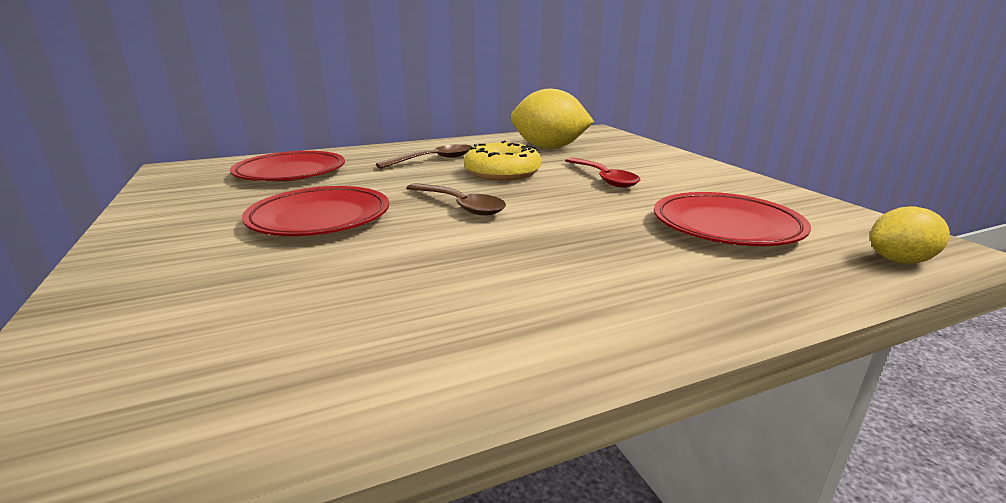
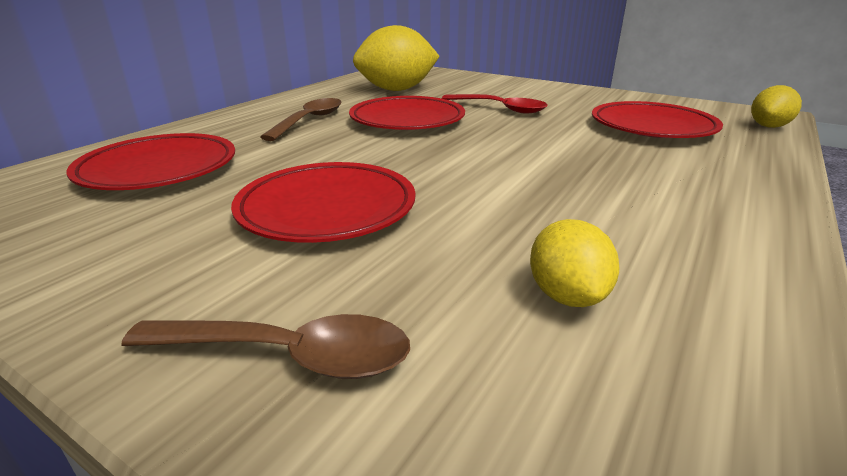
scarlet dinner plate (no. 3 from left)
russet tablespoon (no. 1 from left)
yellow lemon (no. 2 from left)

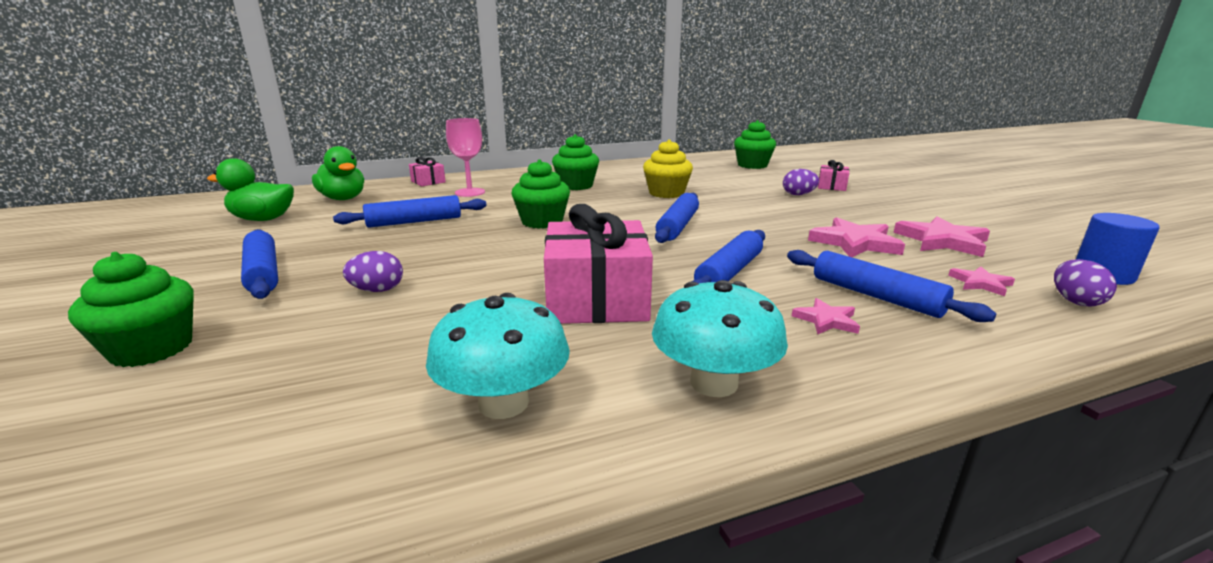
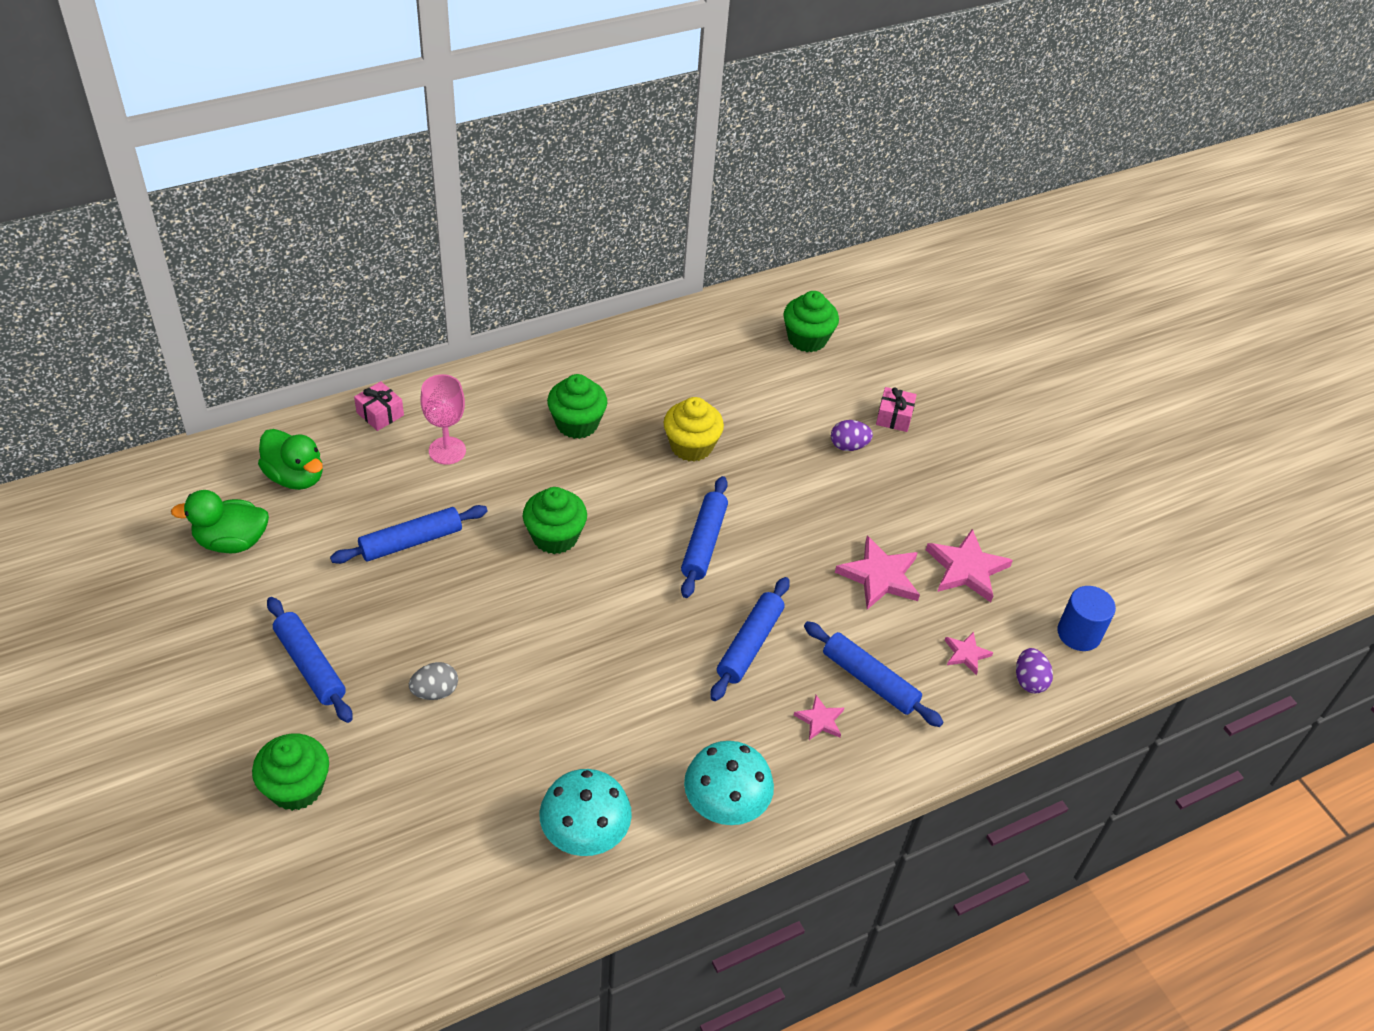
pink present (no. 2 from left in the first image)
ash-grey egg

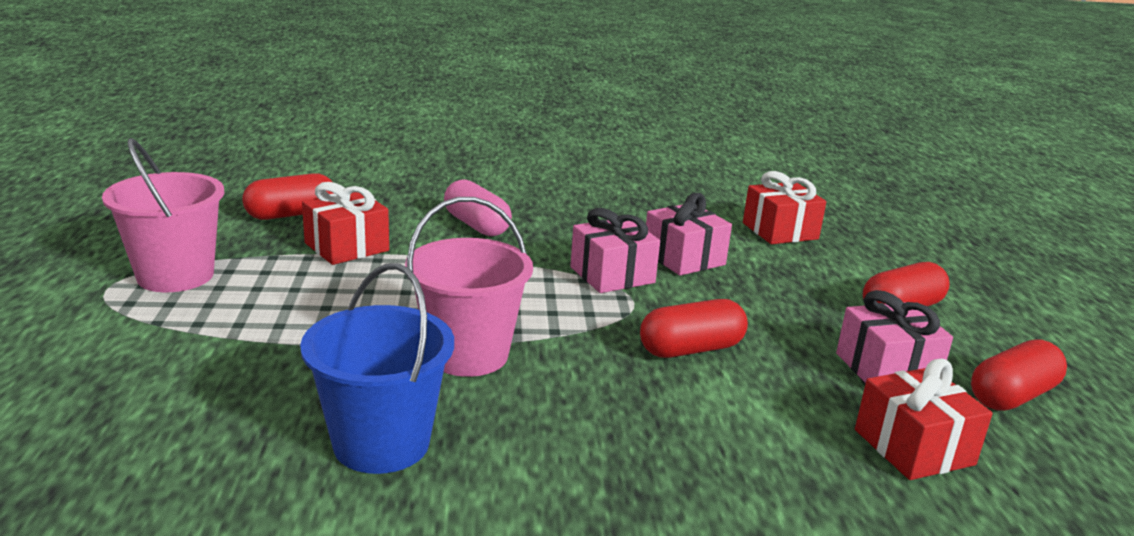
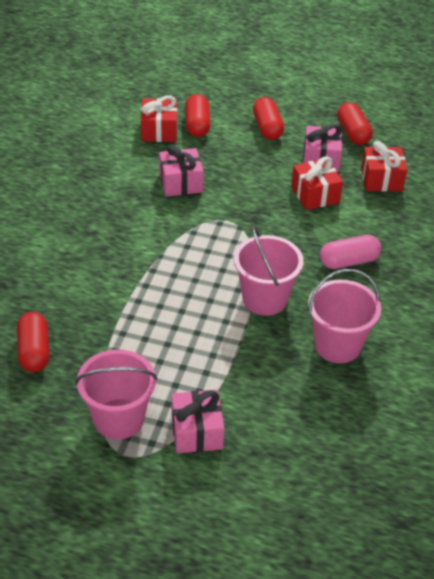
pink capsule
scarlet present (no. 2 from left)
pink present (no. 2 from left)
pink pail (no. 3 from left)
scarlet capsule (no. 2 from left)

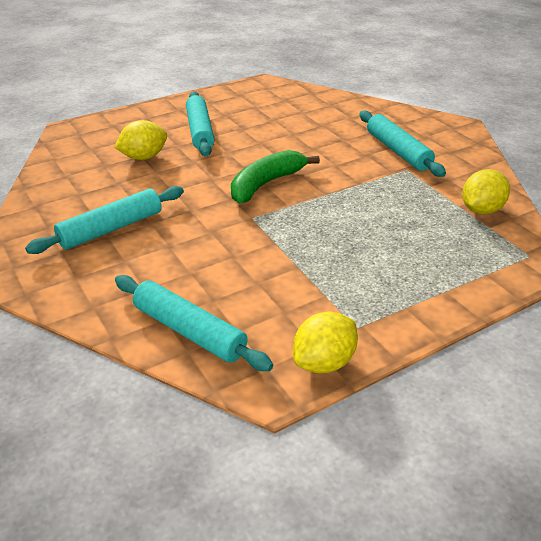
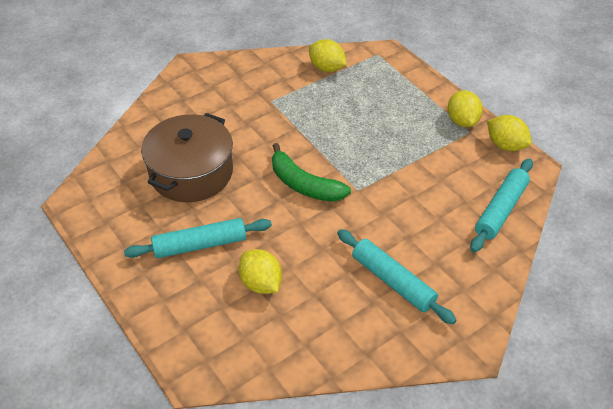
teal pastry roller (no. 4 from left in the first image)
yellow lemon (no. 3 from left)
russet stockpot

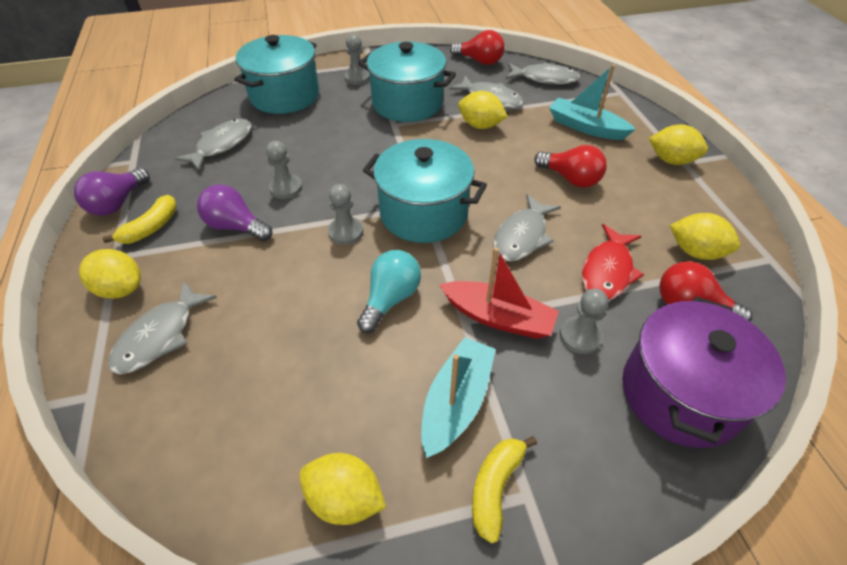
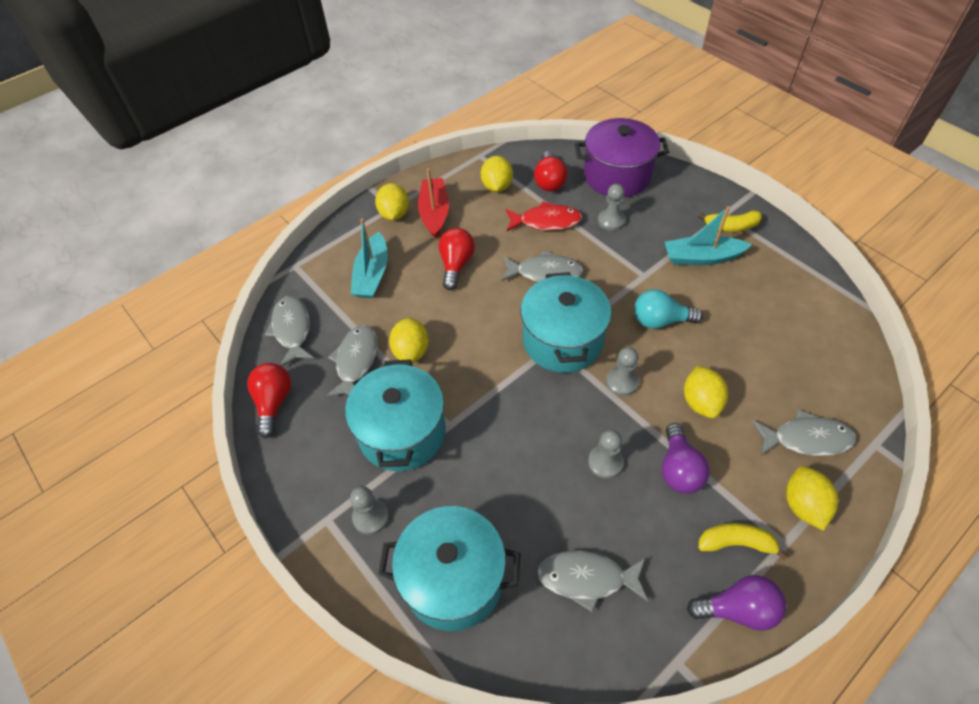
scarlet boat
yellow lemon (no. 4 from left)

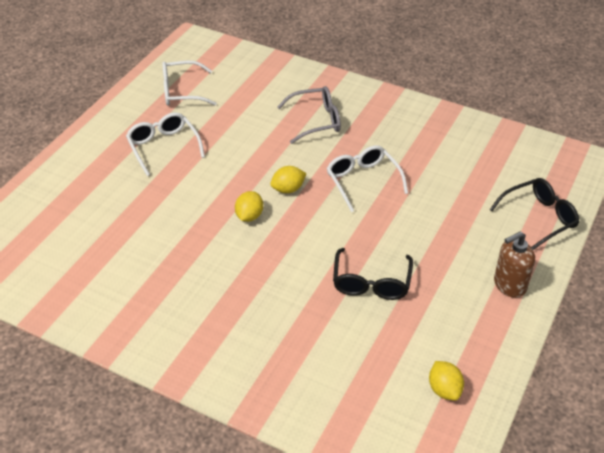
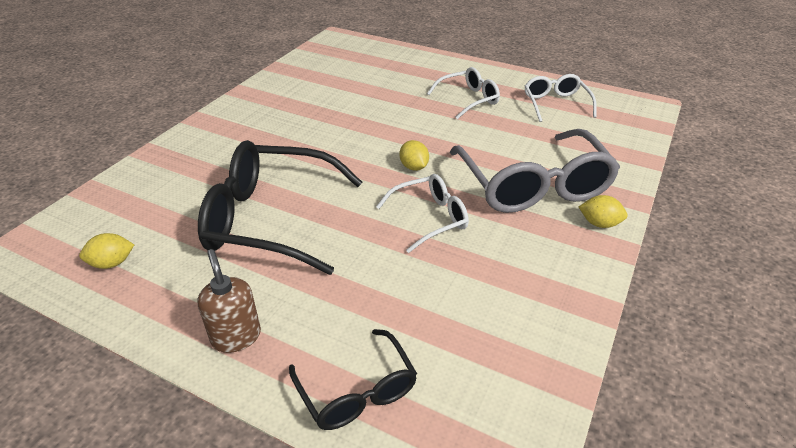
ash-grey glasses
yellow lemon (no. 3 from left)
black glasses (no. 1 from left)

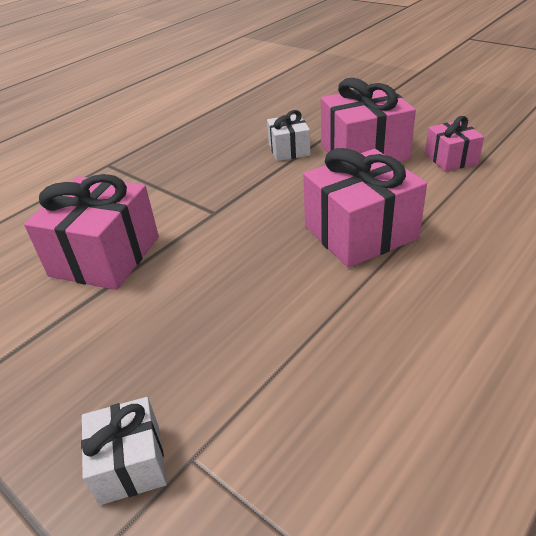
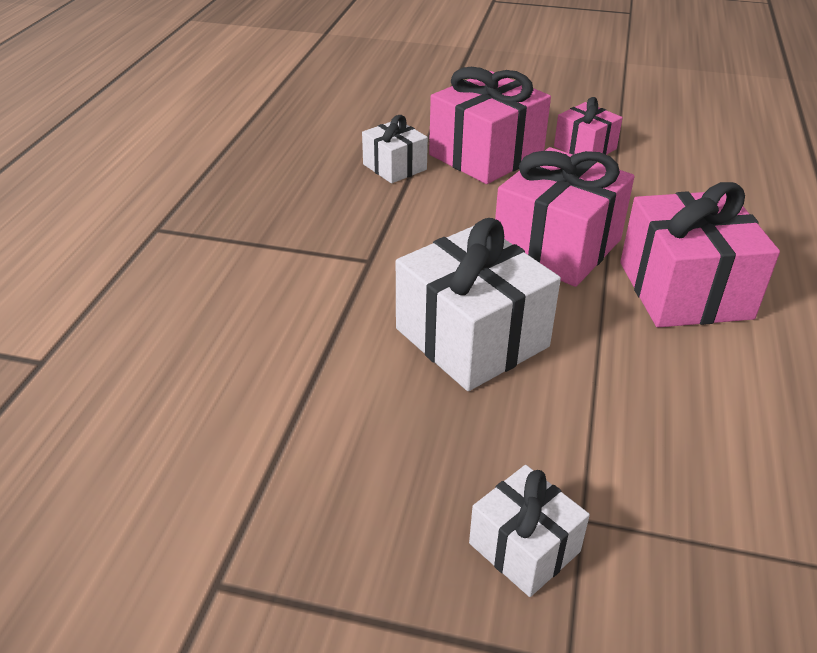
pink present (no. 4 from left)
pure white present (no. 2 from left)

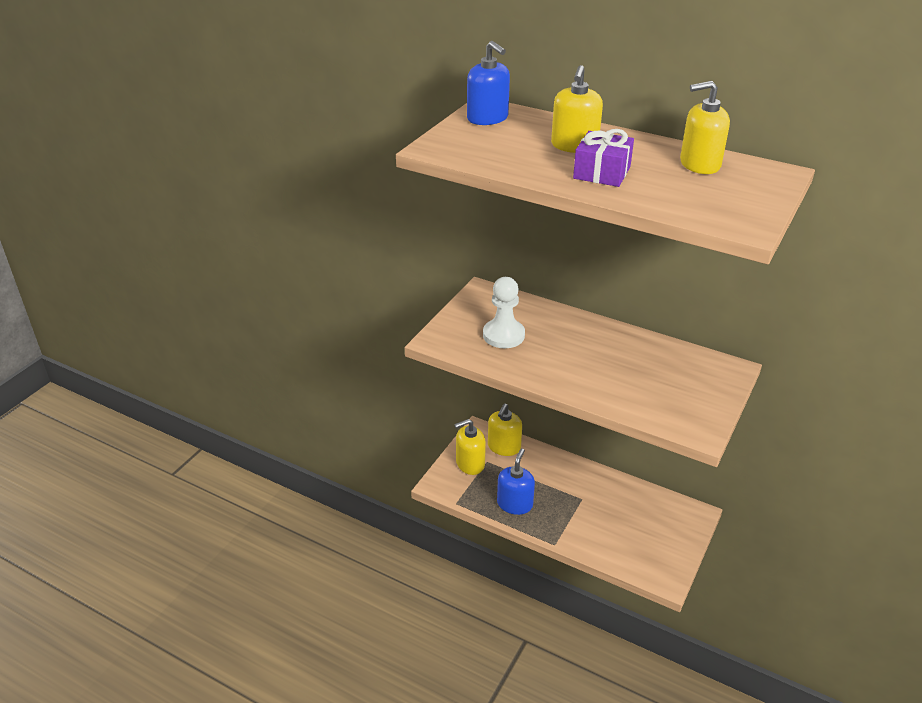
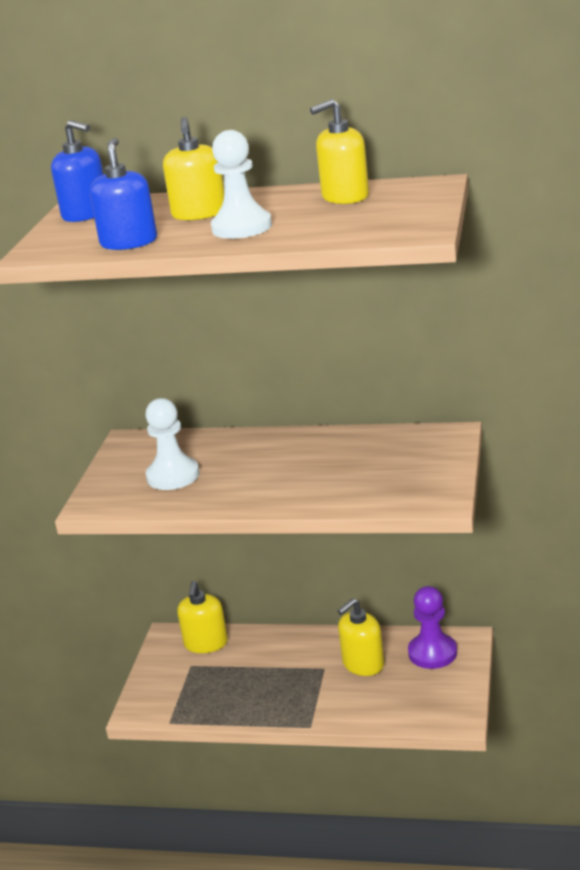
pure white pawn (no. 2 from left)
yellow soap pump (no. 4 from left)
blue soap pump (no. 2 from left)
royal purple pawn

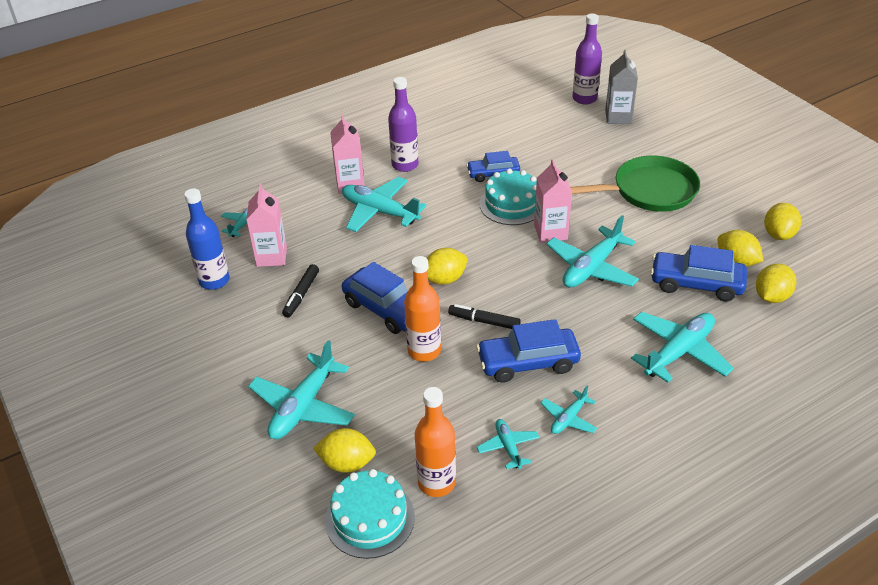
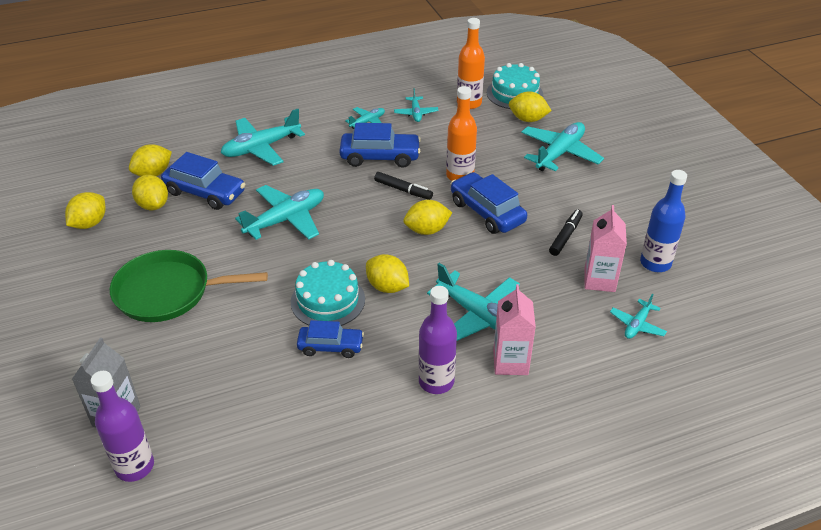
pink carton (no. 3 from left in the first image)
yellow lemon (no. 4 from left)

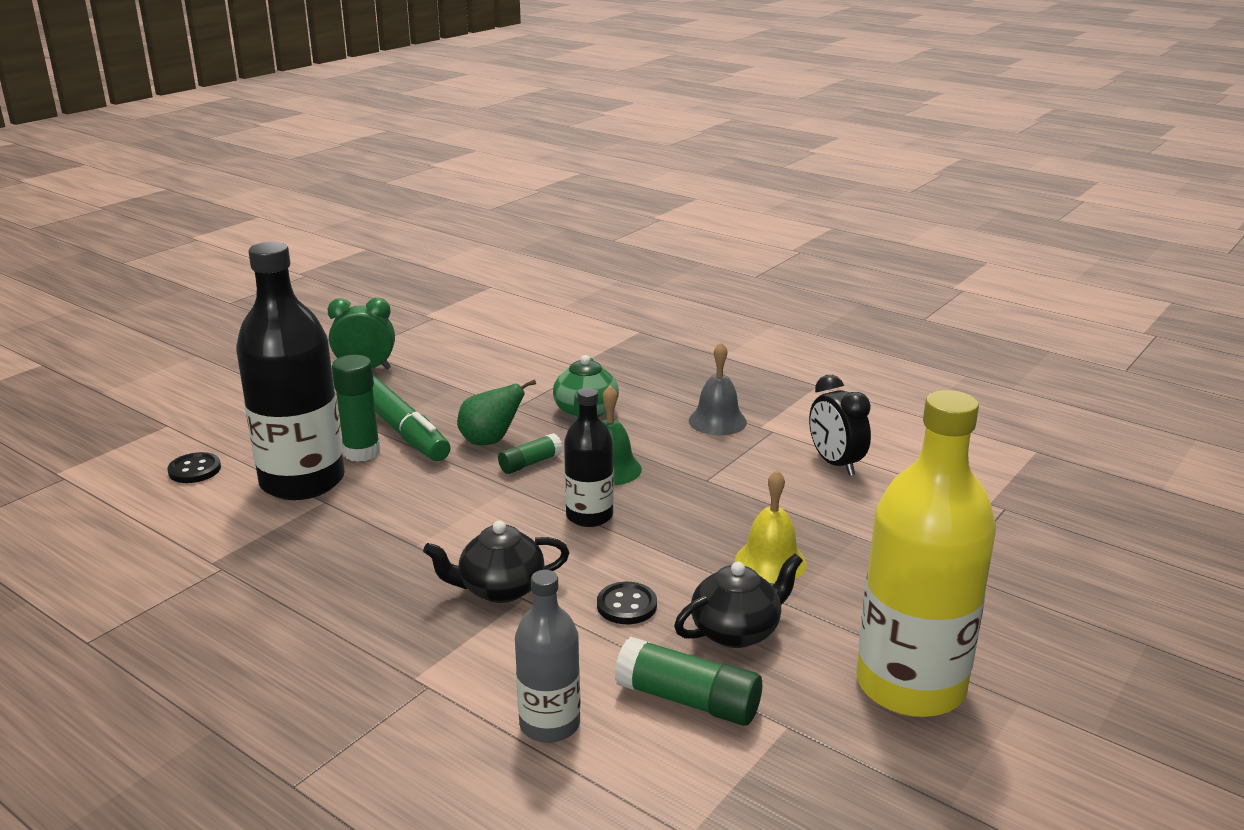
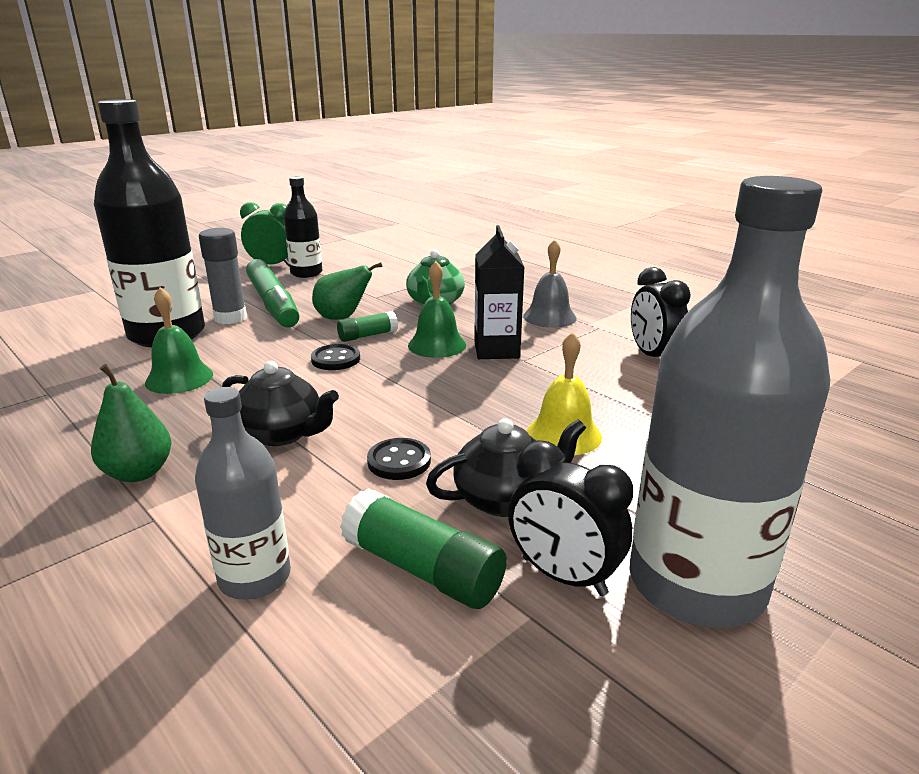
ash-grey glue
black bottle (no. 2 from left)
ash-grey bottle (no. 2 from left)
black shirt button (no. 1 from left)
black teapot (no. 1 from left)
black carton
emerald school bell (no. 1 from left)
emerald pear fruit (no. 1 from left)
black bedside clock (no. 1 from left)

